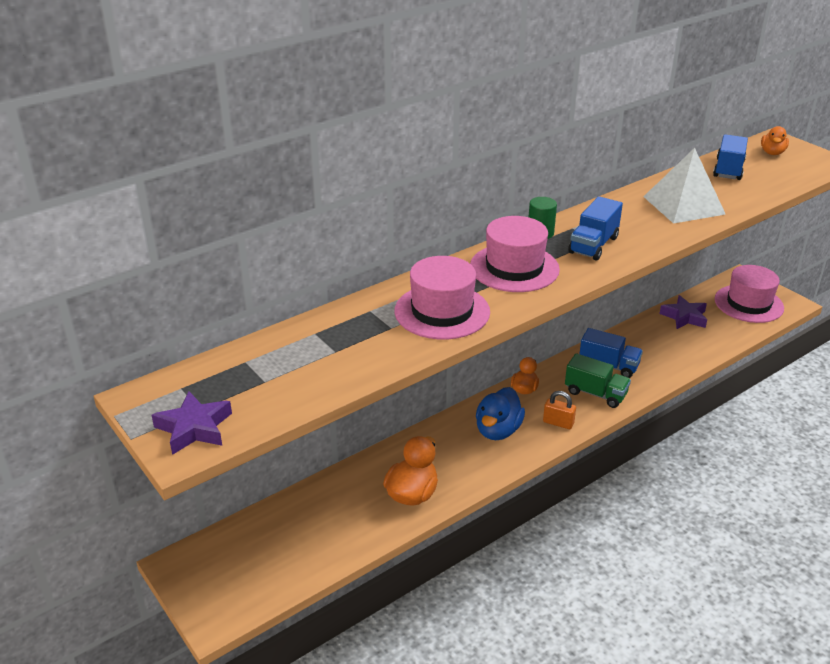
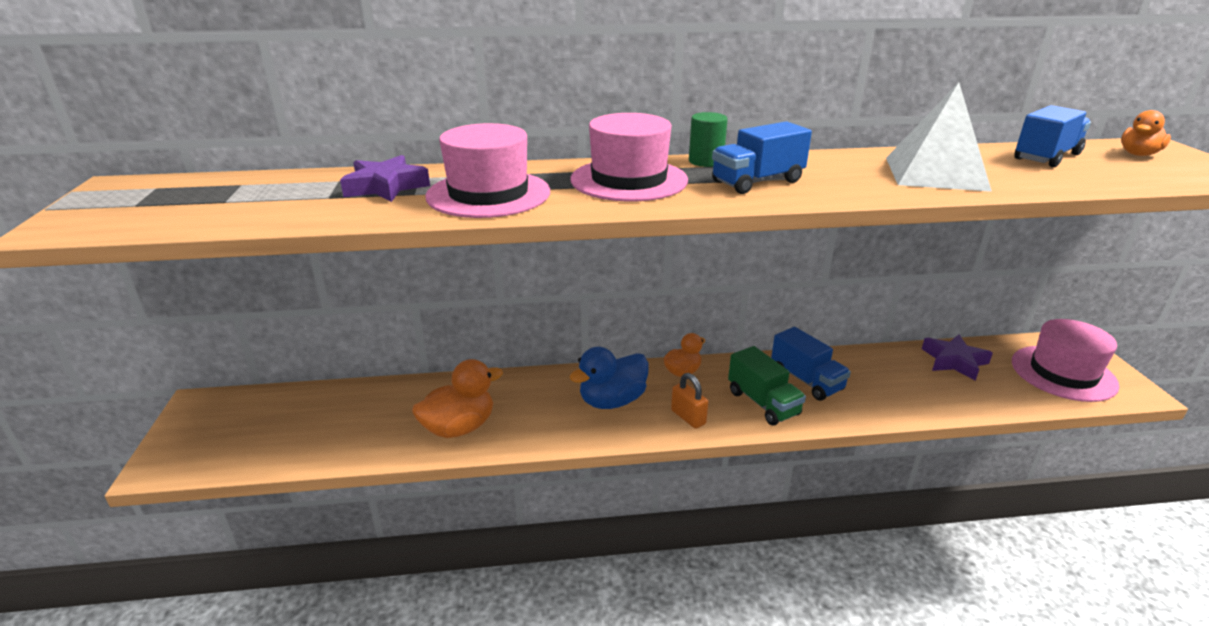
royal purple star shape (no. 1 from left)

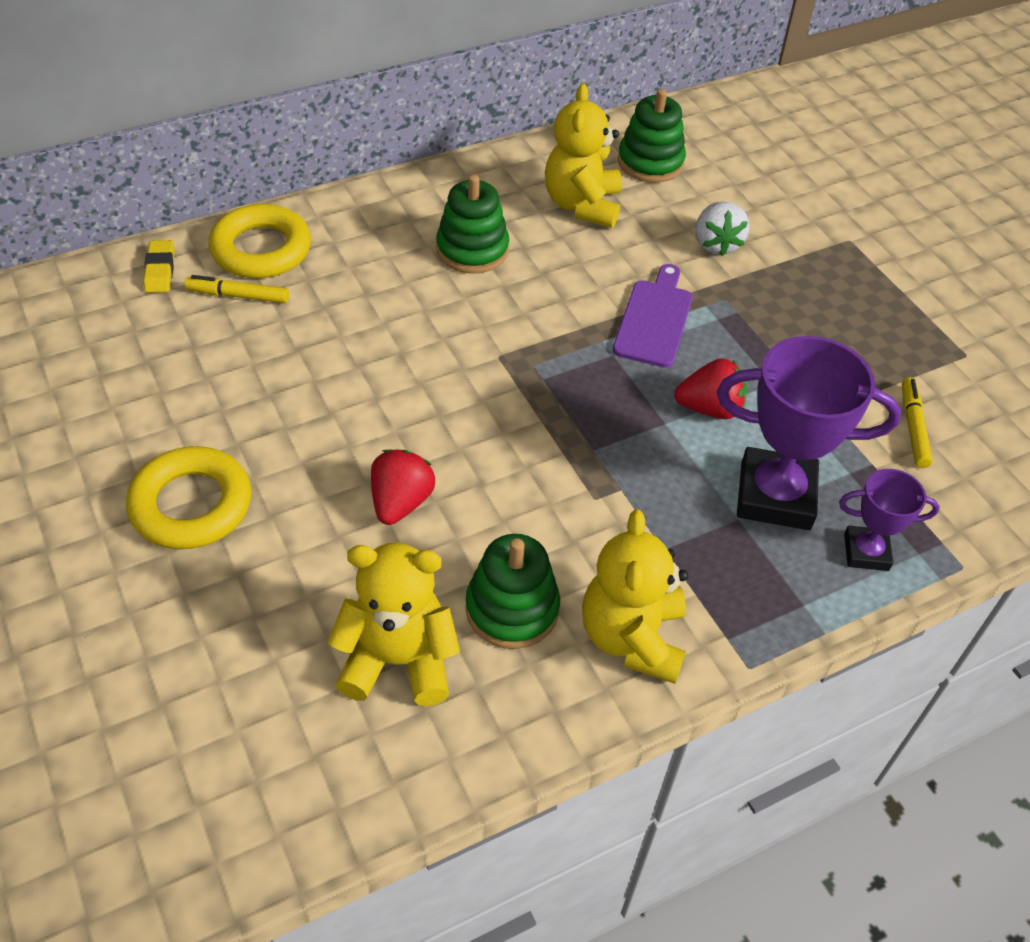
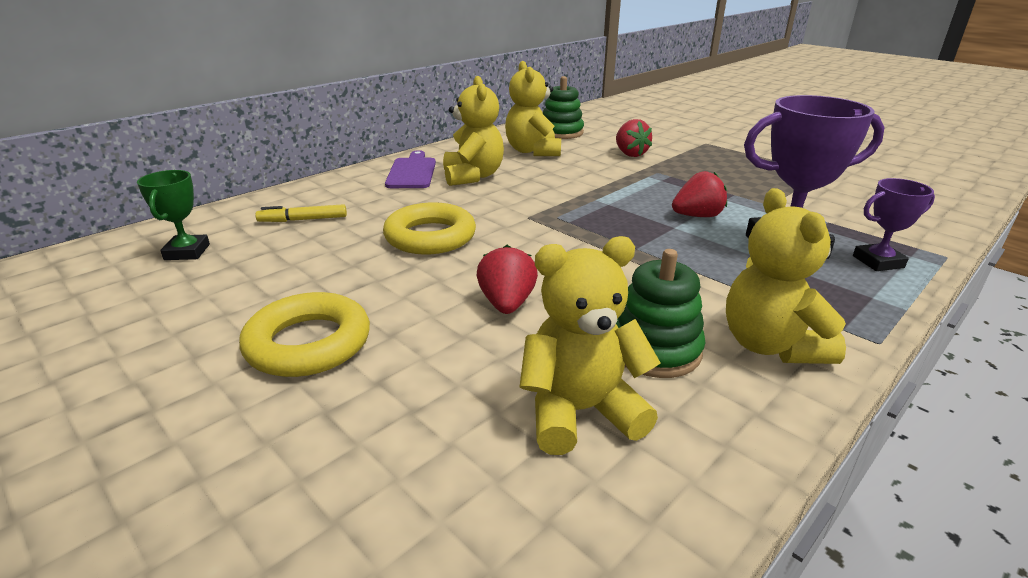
yellow teddy (no. 1 from left)
scarlet toy strawberry (no. 2 from left)
yellow torus (no. 2 from left)
yellow eraser
royal purple bread board
yellow marker pen (no. 2 from left in the first image)
emerald trophy

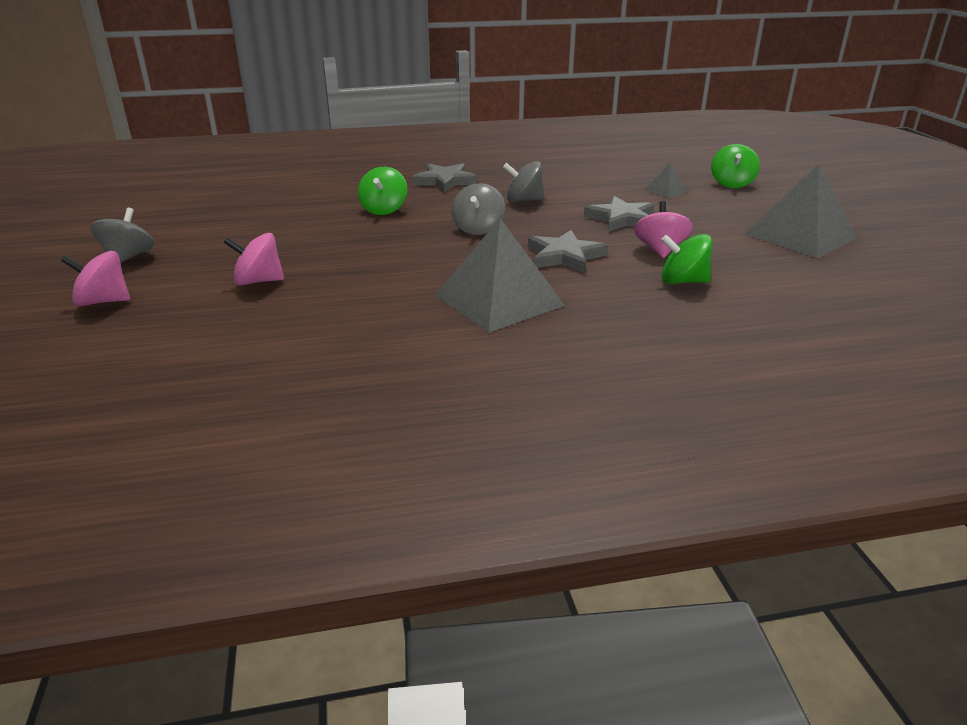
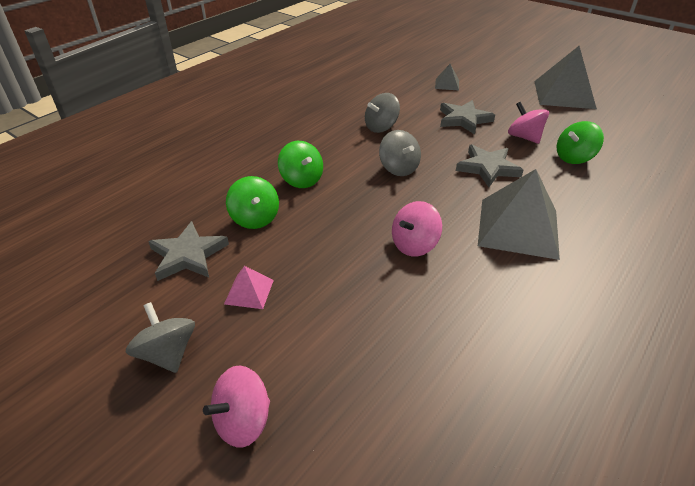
emerald whirligig (no. 1 from left)
ash-grey star shape (no. 1 from left)
pink whirligig (no. 2 from left)
pink pyramid

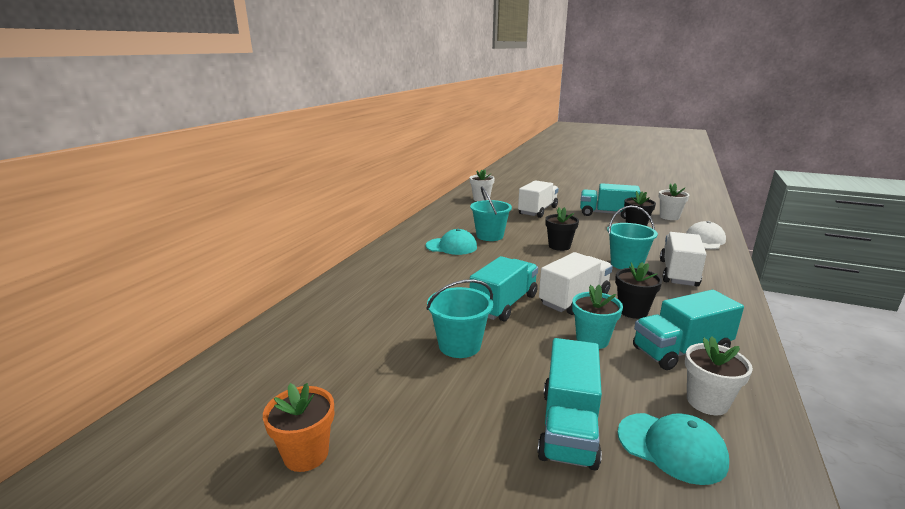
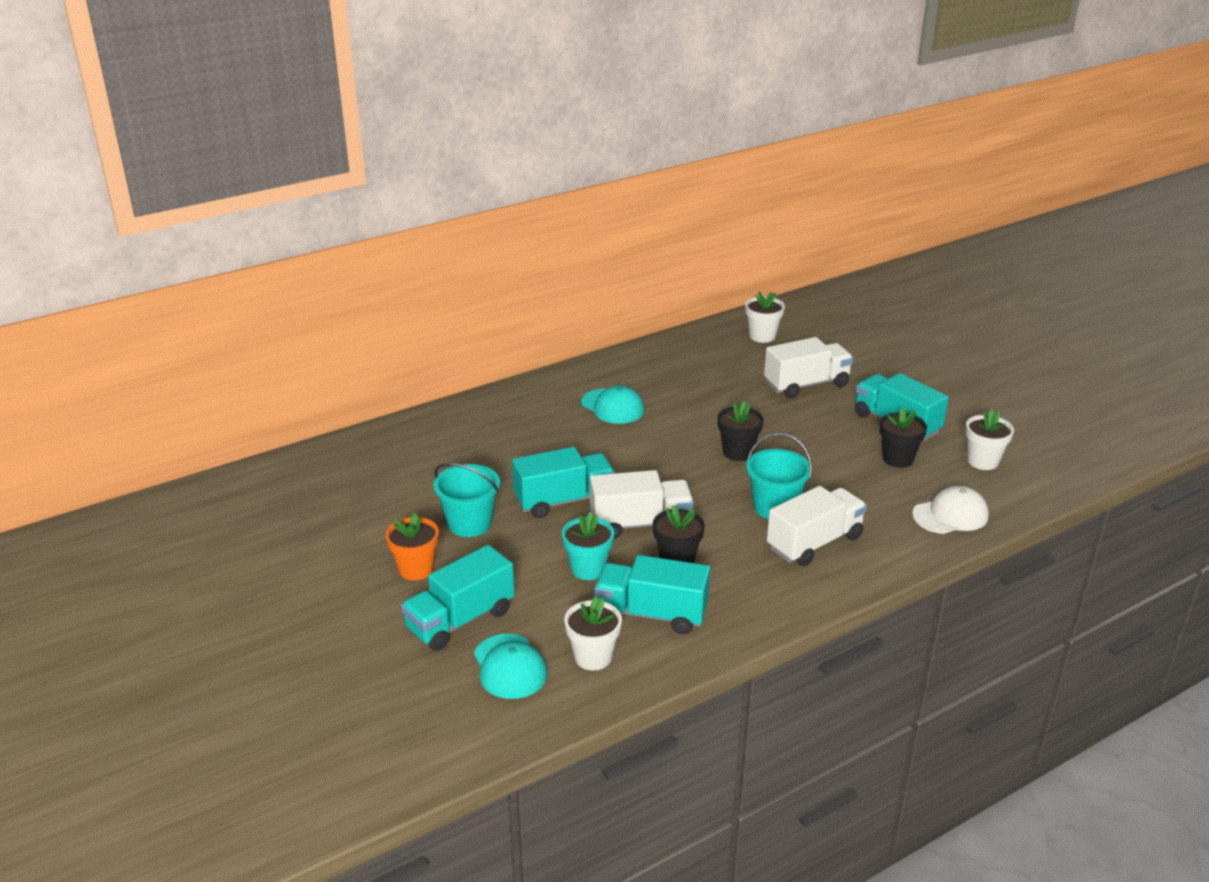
teal pail (no. 2 from left in the first image)
orange potted plant

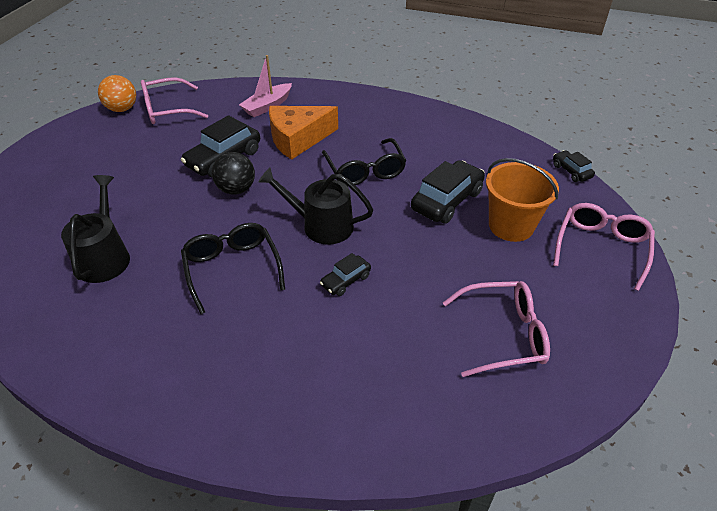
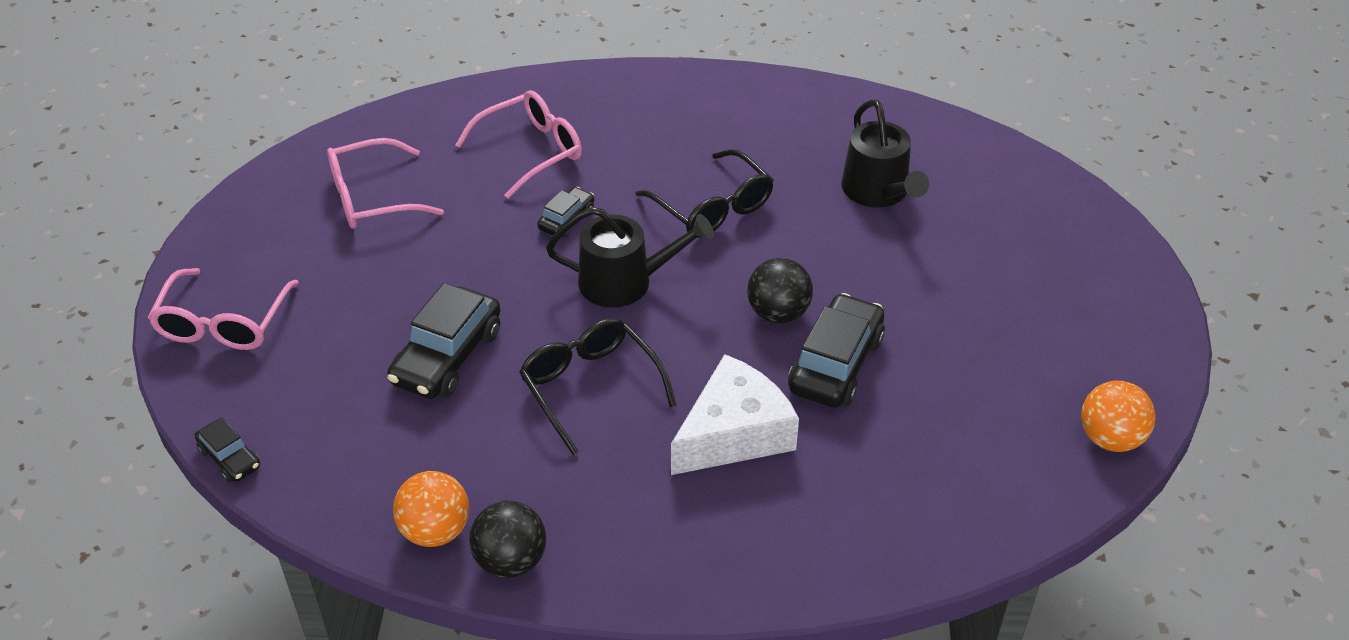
pink boat
pink glasses (no. 3 from left)
pure white cheese
orange pail
orange play ball (no. 1 from left)
black play ball (no. 1 from left)

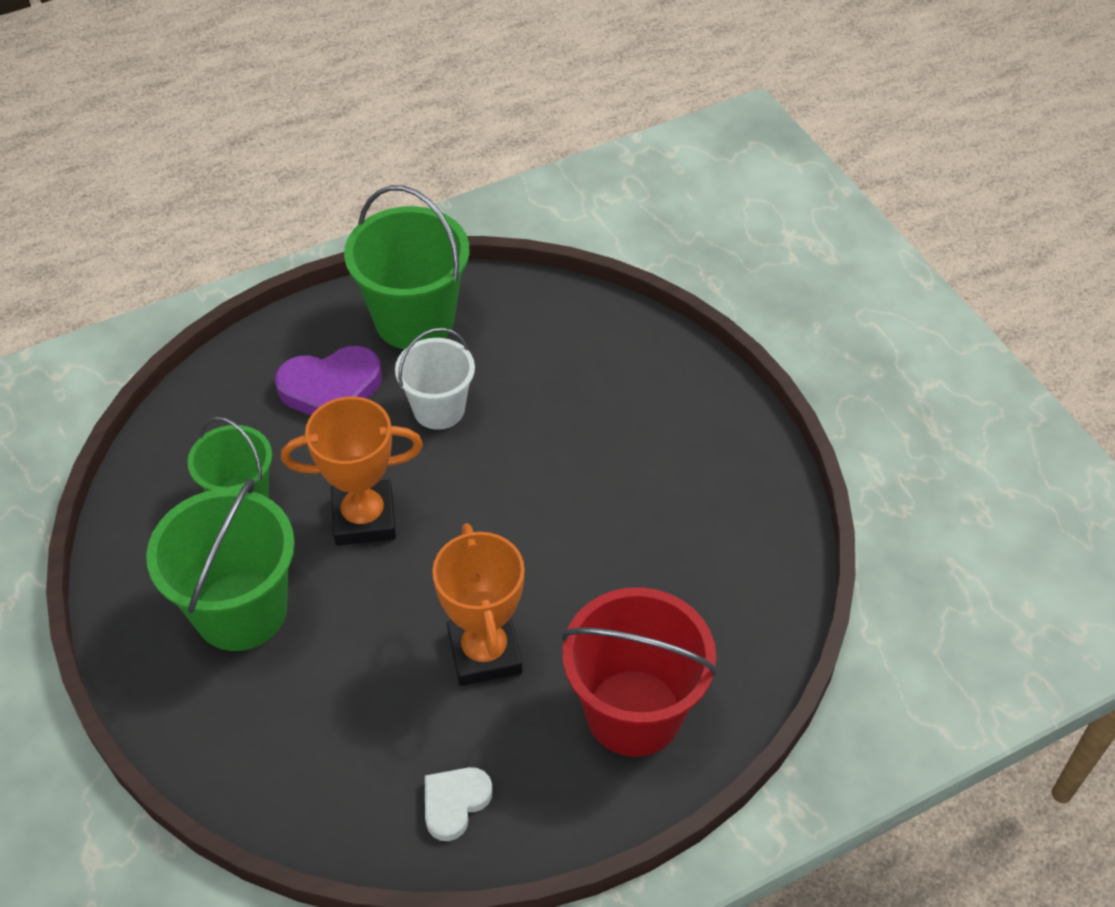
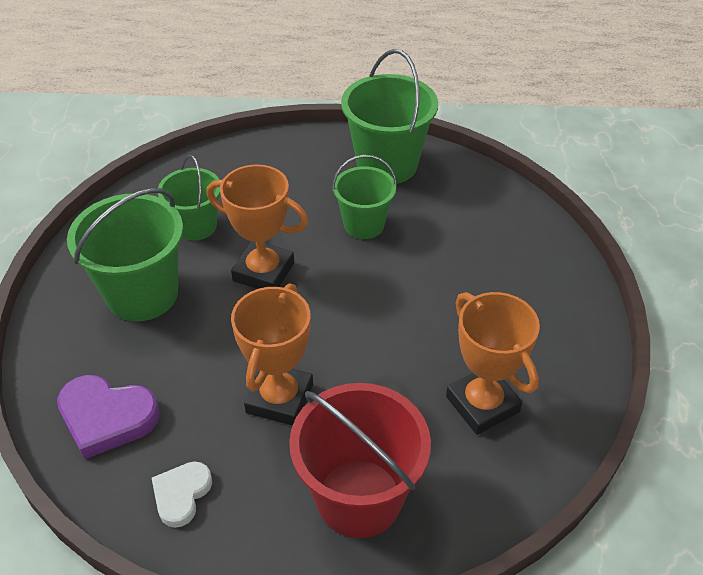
emerald pail (no. 3 from left)
royal purple heart
pure white heart
orange trophy (no. 3 from left)

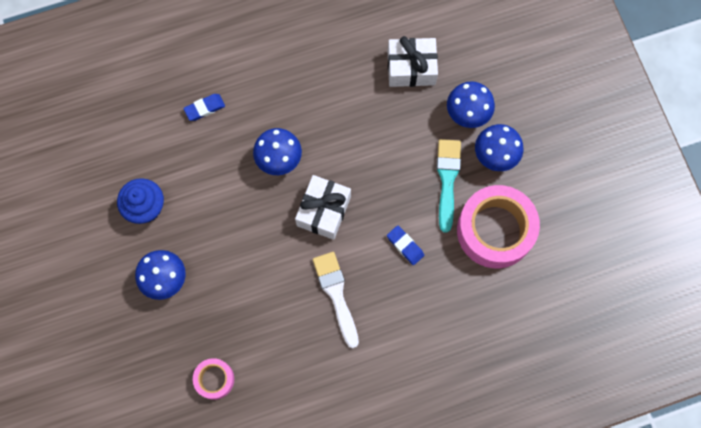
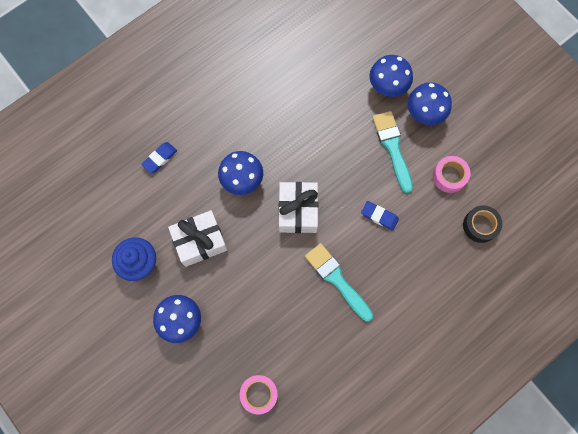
pure white present (no. 1 from left)
pink sticky tape (no. 2 from left)
teal brush (no. 1 from left)
black sticky tape

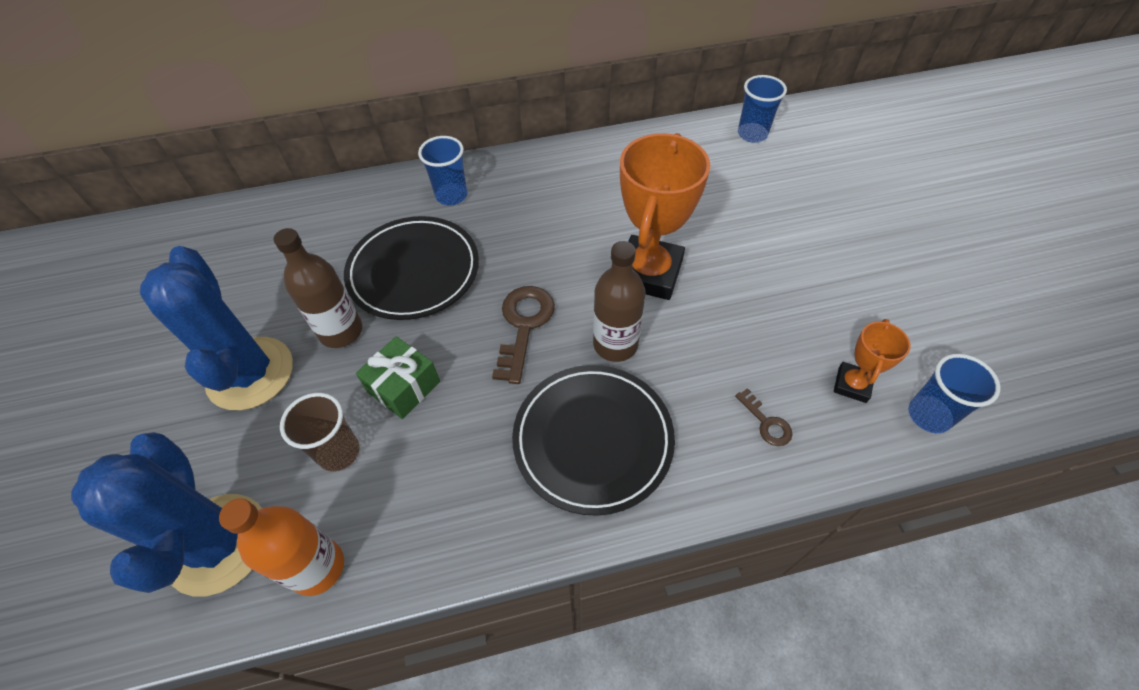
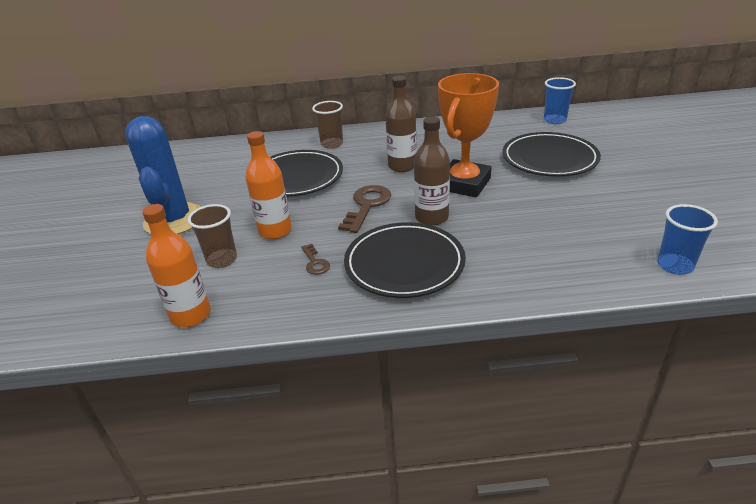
russet cup (no. 2 from left)
russet bottle (no. 1 from left)
orange trophy (no. 2 from left in the first image)
orange bottle (no. 2 from left)
russet latchkey (no. 1 from left)
blue saguaro cactus (no. 1 from left in the first image)
black dinner plate (no. 3 from left)

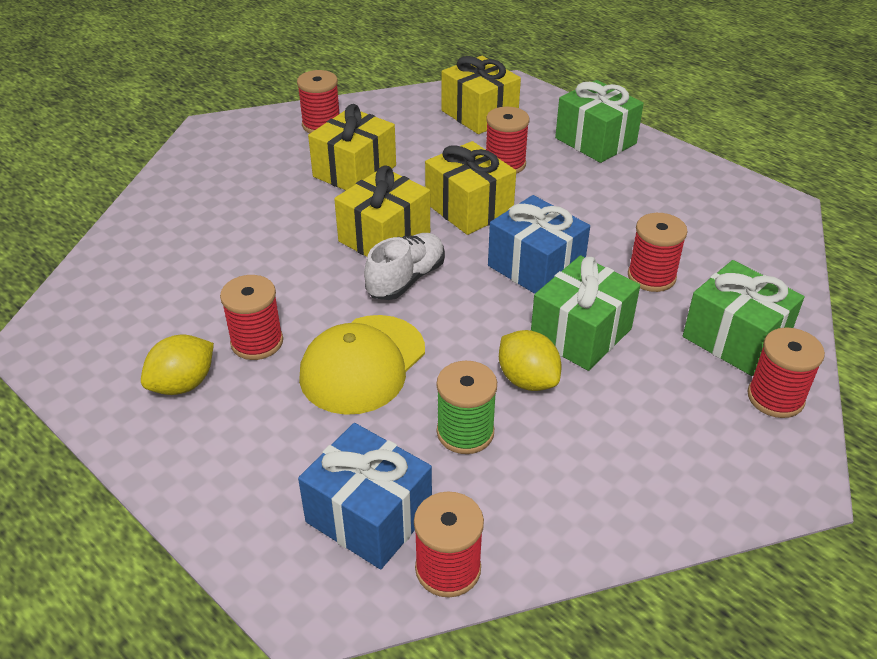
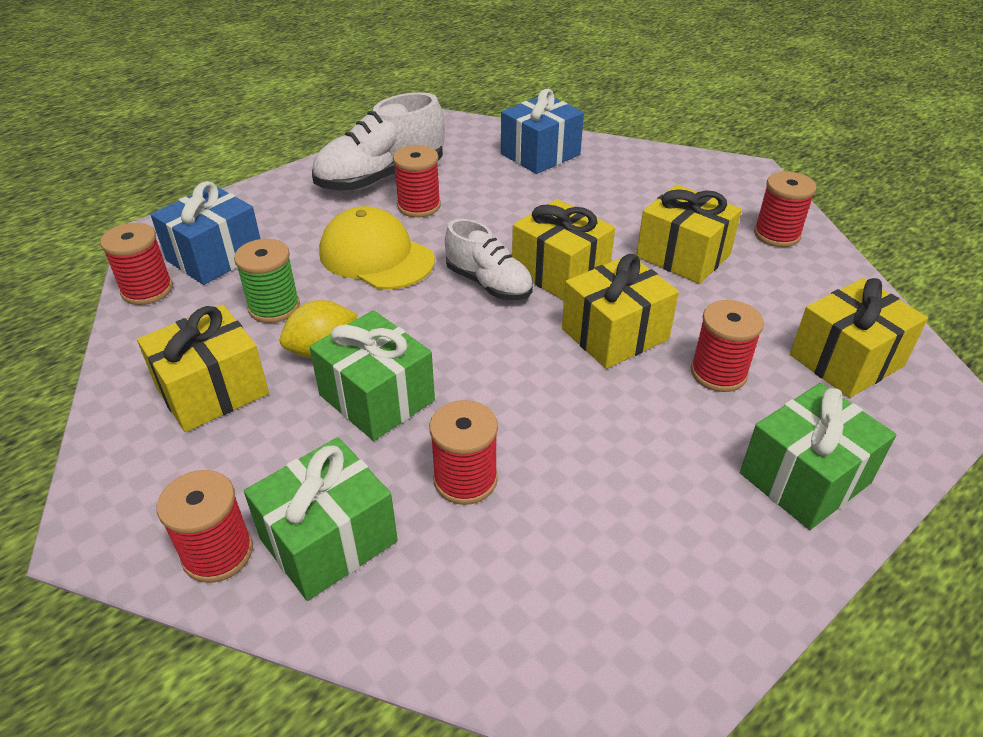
blue present (no. 2 from left)
pure white lace-up shoe (no. 1 from left)
yellow present (no. 1 from left)

